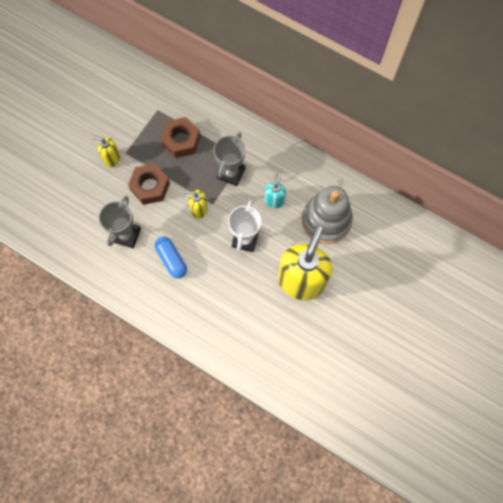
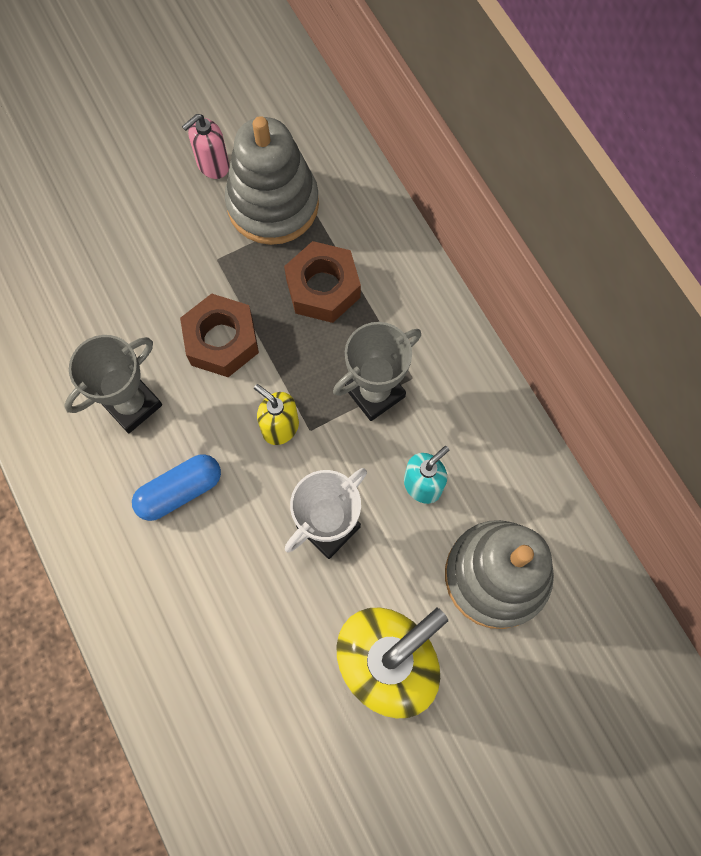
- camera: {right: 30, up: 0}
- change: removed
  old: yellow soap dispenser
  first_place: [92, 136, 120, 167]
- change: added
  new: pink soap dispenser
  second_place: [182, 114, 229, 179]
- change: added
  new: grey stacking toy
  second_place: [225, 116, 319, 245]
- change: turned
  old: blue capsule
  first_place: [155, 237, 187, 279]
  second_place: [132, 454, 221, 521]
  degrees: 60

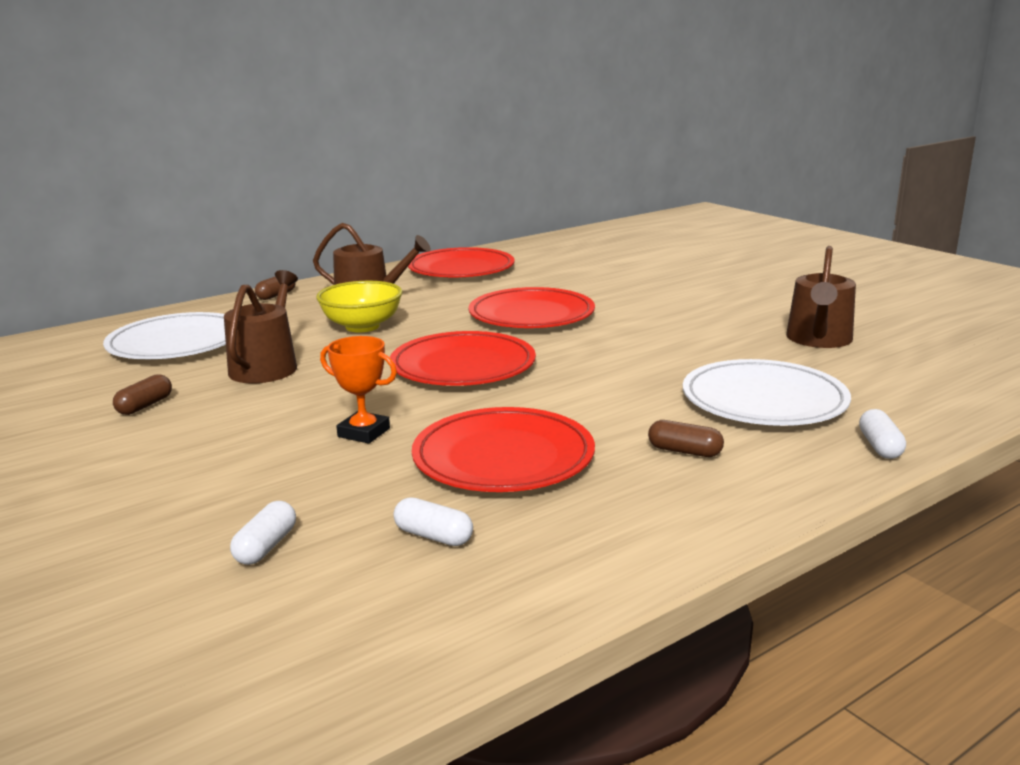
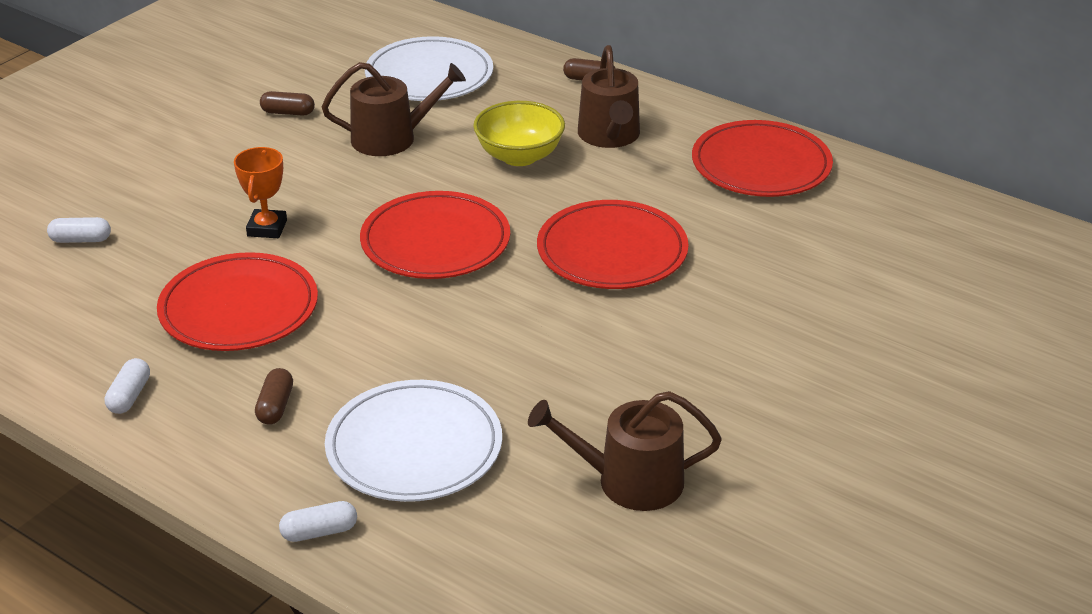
- camera: {right: 70, up: 15}
- change: moved
  old: white capsule
  first_place: [394, 497, 473, 546]
  second_place: [104, 358, 150, 414]

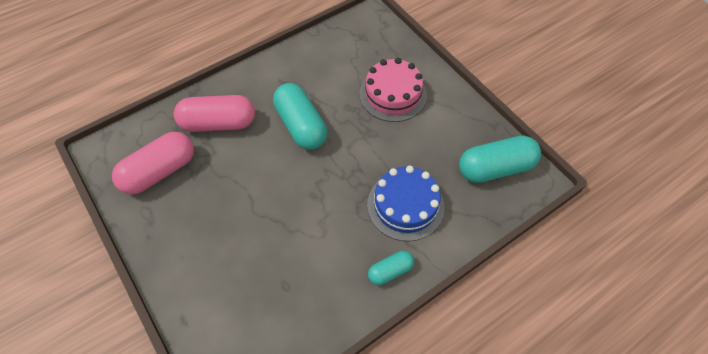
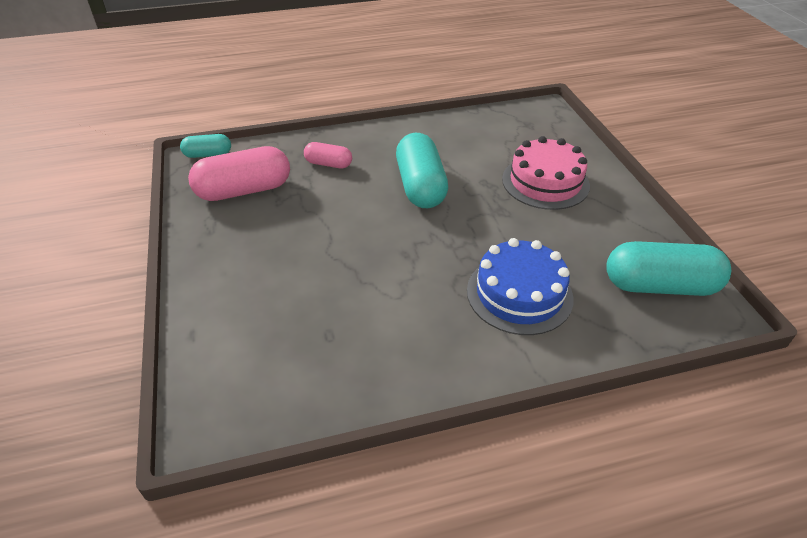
- camera: {right: 20, up: -15}
- change: moved
  old: turquoise capsule
  first_place: [368, 251, 414, 285]
  second_place: [180, 134, 231, 158]
- change: resized
  old: pink capsule
  first_place: [174, 95, 255, 132]
  second_place: [304, 142, 352, 168]
  factor: 0.54

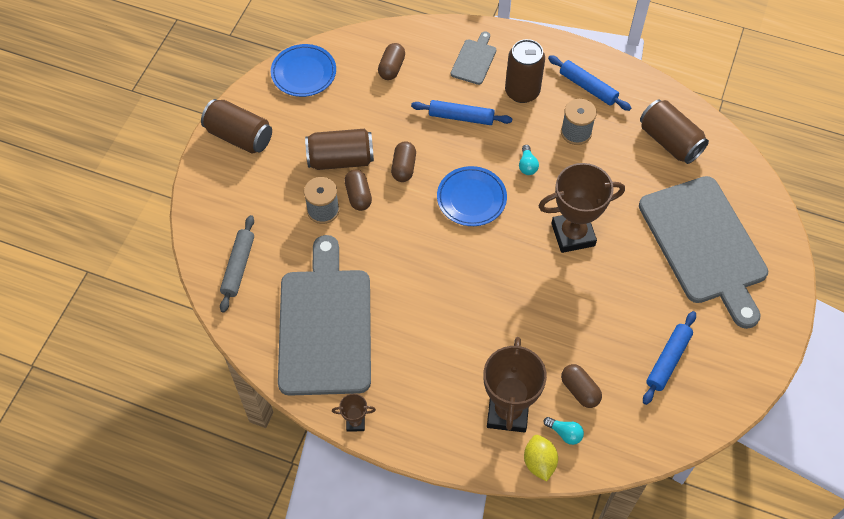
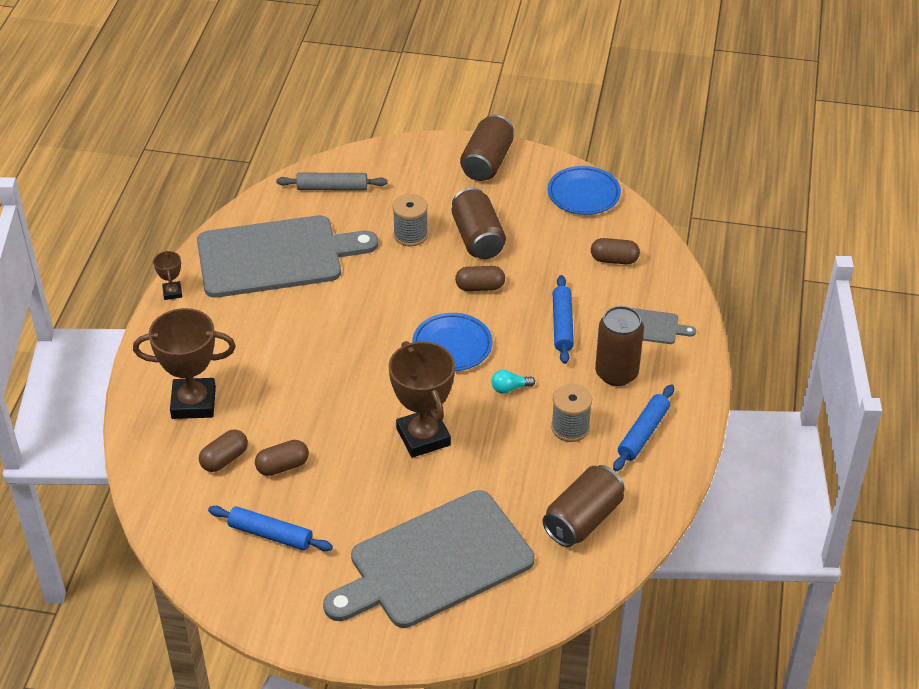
- camera: {right: 80, up: -15}
- change: removed
  old: yellow lemon
  first_place: [524, 435, 558, 482]
- change: removed
  old: turquoise light bulb
  first_place: [544, 417, 584, 445]
- change: moved
  old: brown capsule
  first_place: [345, 170, 372, 211]
  second_place: [255, 440, 309, 476]

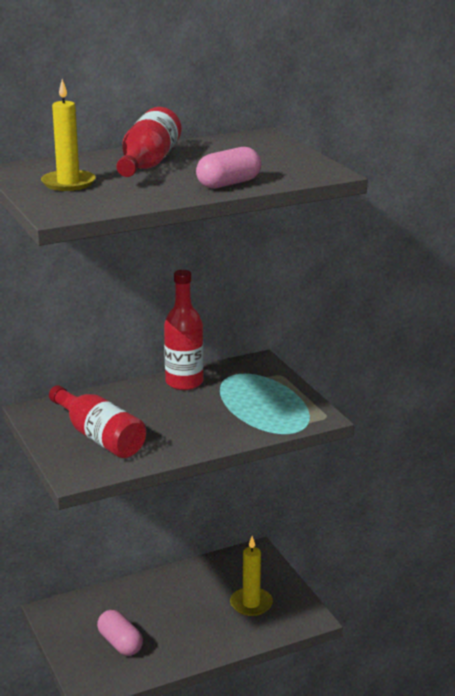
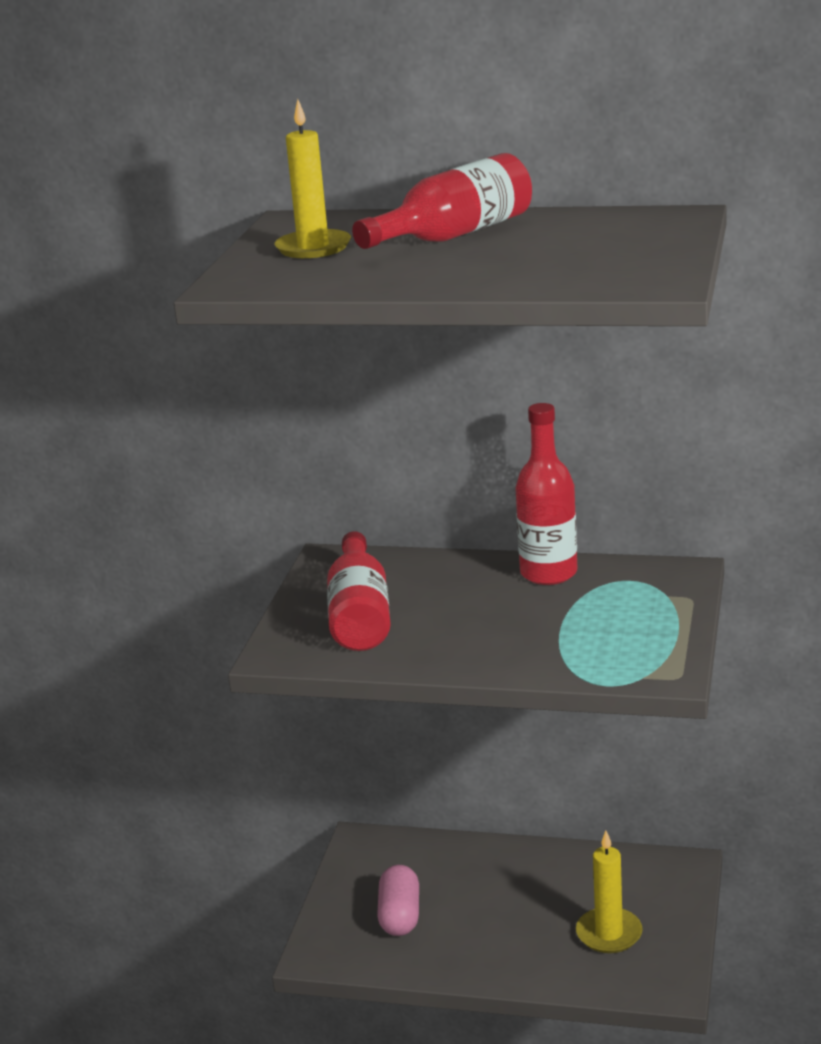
- camera: {right: 40, up: 0}
- change: removed
  old: pink capsule
  first_place: [196, 147, 261, 189]

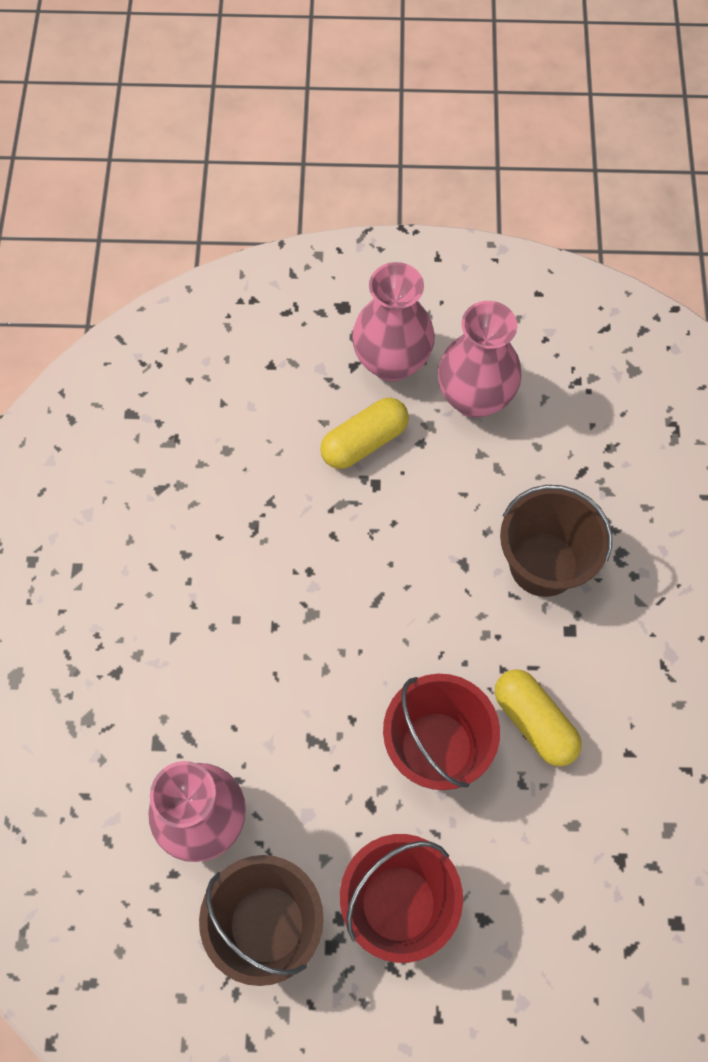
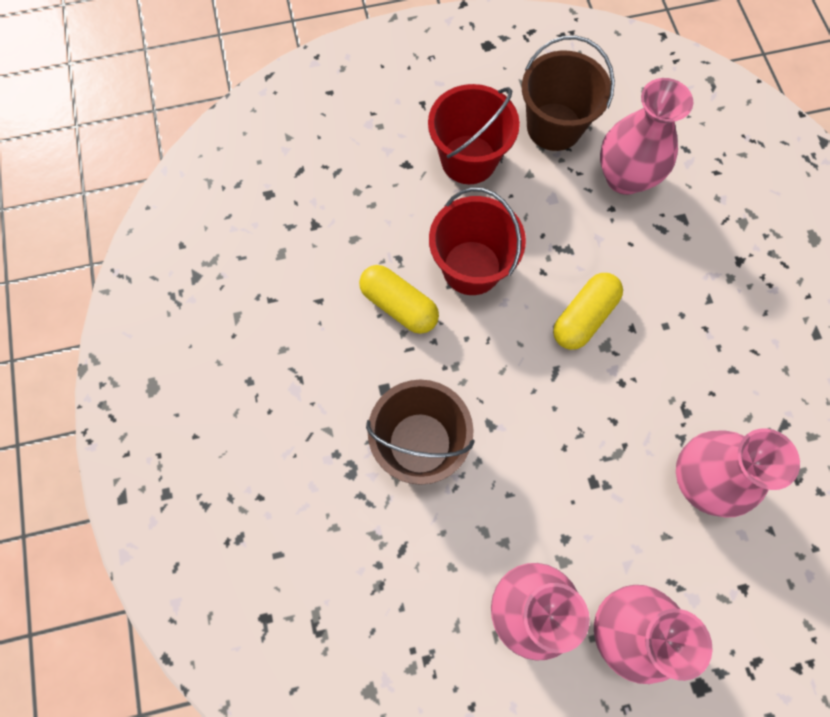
- camera: {right: 165, up: 5}
- change: added
  new: pink vase
  second_place: [676, 428, 800, 518]
- change: moved
  old: yellow capsule
  first_place: [320, 398, 409, 469]
  second_place: [553, 273, 623, 350]

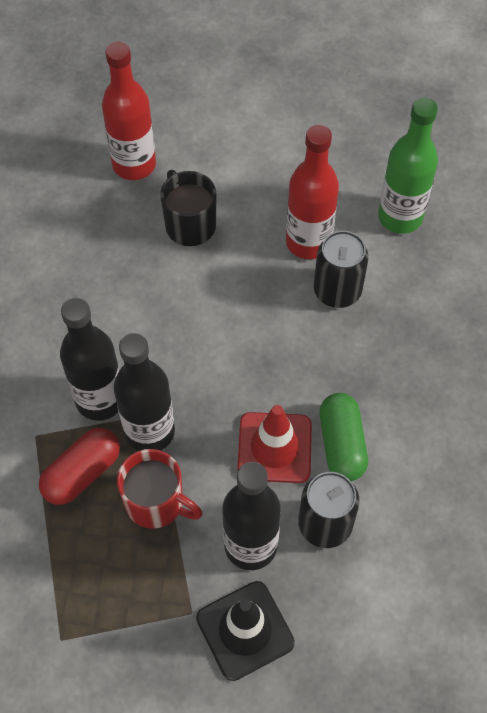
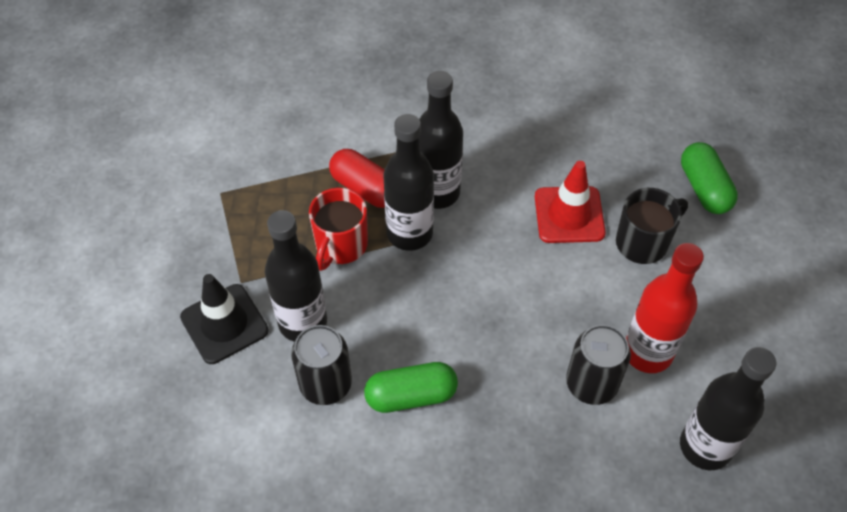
- camera: {right: 85, up: -5}
- change: moved
  old: red traffic cone
  first_place: [237, 405, 312, 483]
  second_place: [535, 161, 606, 243]
- change: replaced
  old: red bottle
  new: green capsule
  first_place: [102, 42, 156, 180]
  second_place: [681, 142, 738, 214]
- change: recoloured
  old: green bottle
  new: black bottle
  first_place: [378, 98, 438, 234]
  second_place: [680, 347, 776, 470]

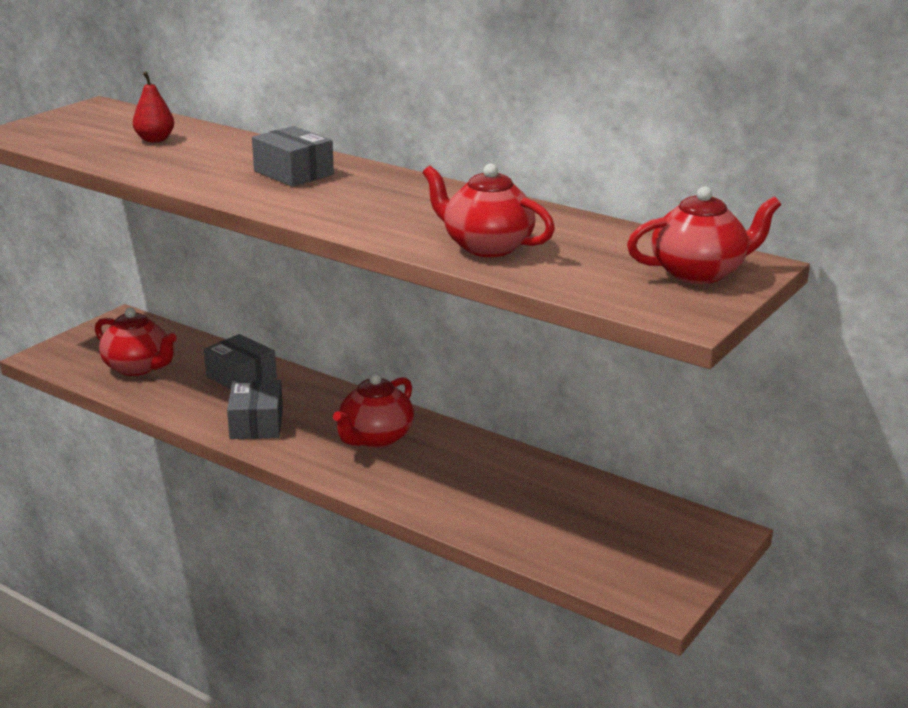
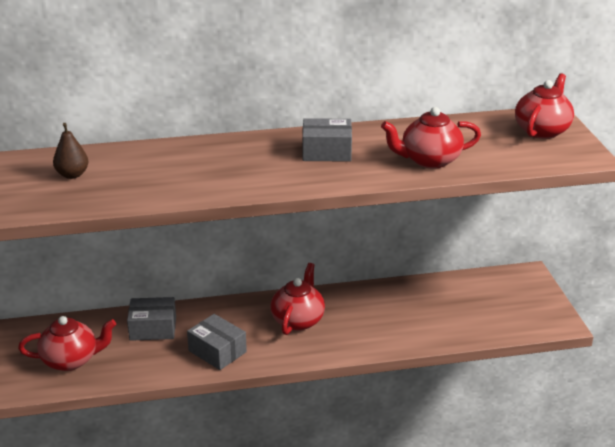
- camera: {right: -45, up: 5}
- change: moved
  old: grey box
  first_place: [252, 126, 334, 187]
  second_place: [302, 118, 352, 162]
- change: recoloured
  old: red pear
  new: brown pear
  first_place: [133, 72, 174, 143]
  second_place: [53, 123, 88, 179]
- change: turned
  old: red teapot
  first_place: [333, 373, 414, 448]
  second_place: [271, 263, 325, 335]
  degrees: -150

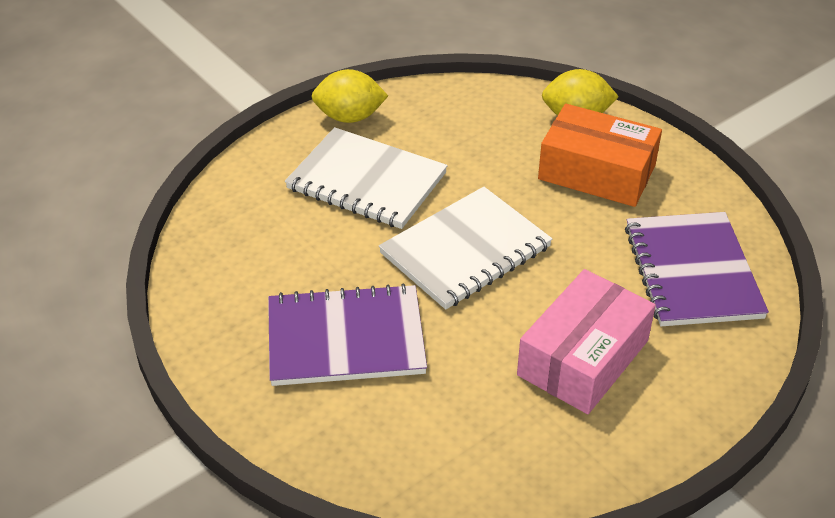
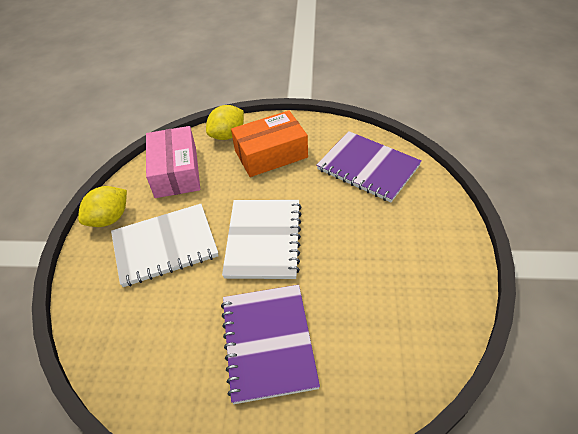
- camera: {right: -45, up: 5}
- change: moved
  old: pink box
  first_place: [517, 269, 656, 414]
  second_place: [146, 126, 200, 198]
- change: turned
  old: purple notebook
  first_place: [268, 283, 427, 386]
  second_place: [221, 285, 320, 404]
  degrees: -45

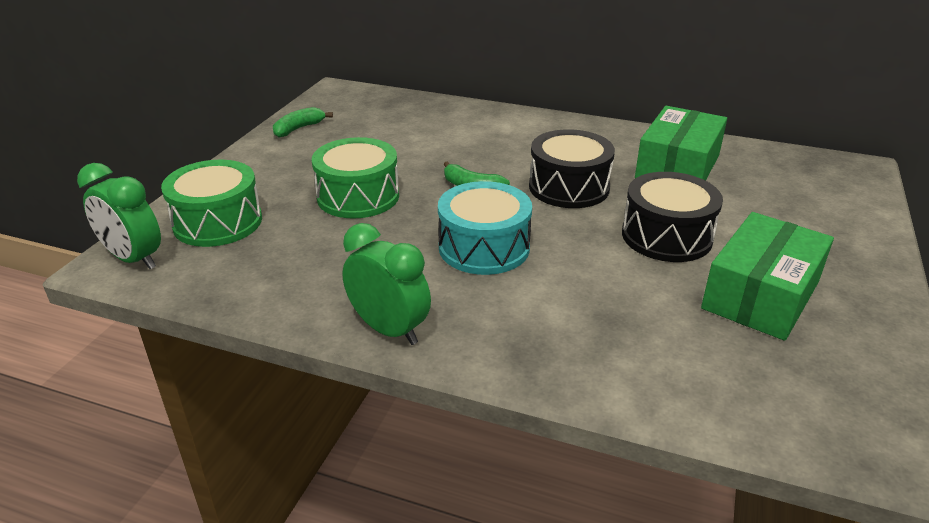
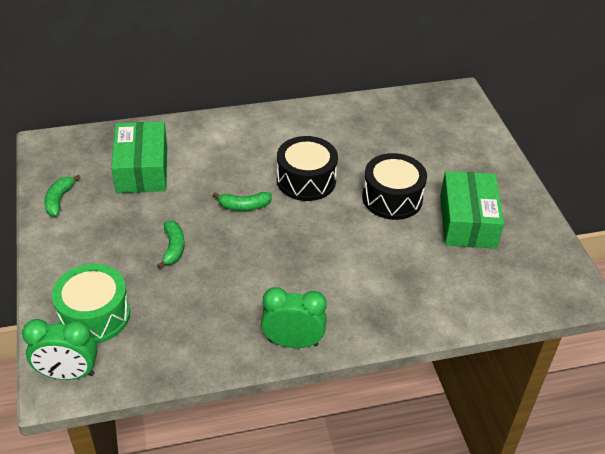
- camera: {right: -35, up: 10}
- change: removed
  old: turquoise drum
  first_place: [438, 181, 532, 275]
- change: moved
  old: green box
  first_place: [635, 106, 727, 181]
  second_place: [111, 122, 167, 193]
- change: replaced
  old: green drum
  new: green banana
  first_place: [312, 137, 399, 219]
  second_place: [157, 221, 185, 269]

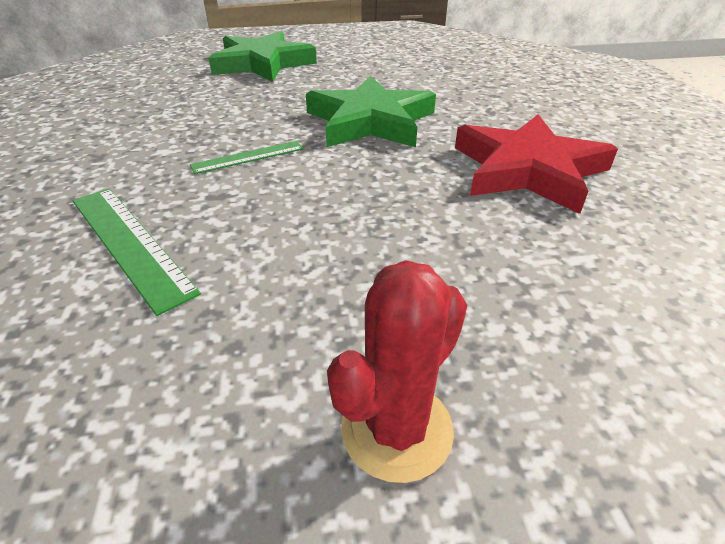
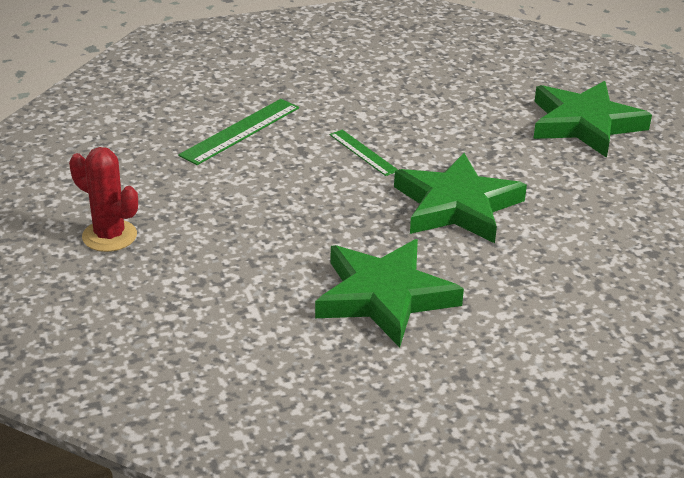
- camera: {right: 80, up: -5}
- change: recoloured
  old: red star
  new: green star
  first_place: [455, 114, 618, 214]
  second_place: [315, 239, 464, 347]

